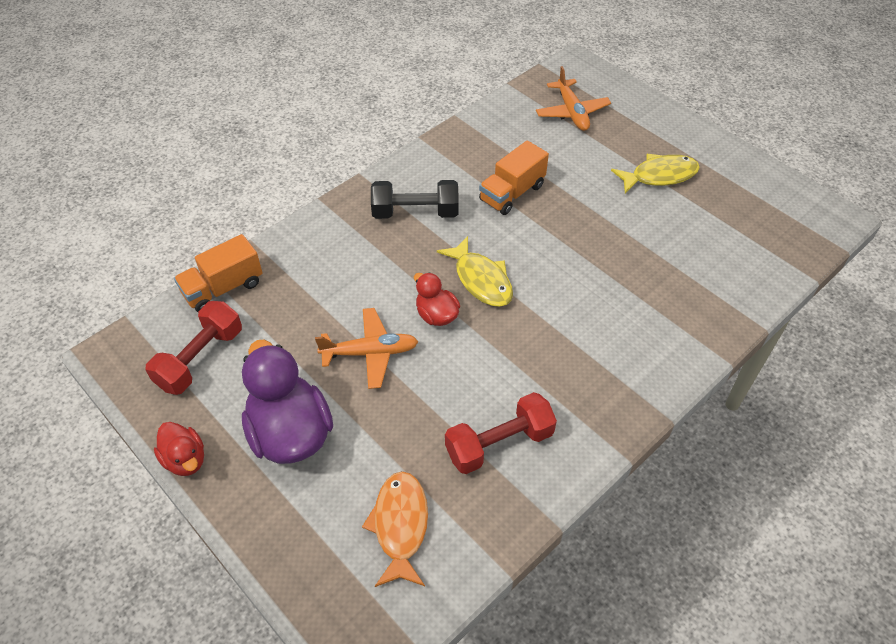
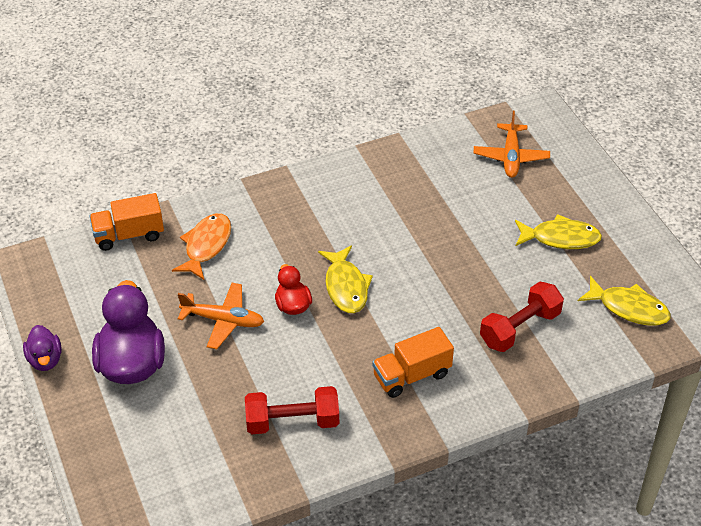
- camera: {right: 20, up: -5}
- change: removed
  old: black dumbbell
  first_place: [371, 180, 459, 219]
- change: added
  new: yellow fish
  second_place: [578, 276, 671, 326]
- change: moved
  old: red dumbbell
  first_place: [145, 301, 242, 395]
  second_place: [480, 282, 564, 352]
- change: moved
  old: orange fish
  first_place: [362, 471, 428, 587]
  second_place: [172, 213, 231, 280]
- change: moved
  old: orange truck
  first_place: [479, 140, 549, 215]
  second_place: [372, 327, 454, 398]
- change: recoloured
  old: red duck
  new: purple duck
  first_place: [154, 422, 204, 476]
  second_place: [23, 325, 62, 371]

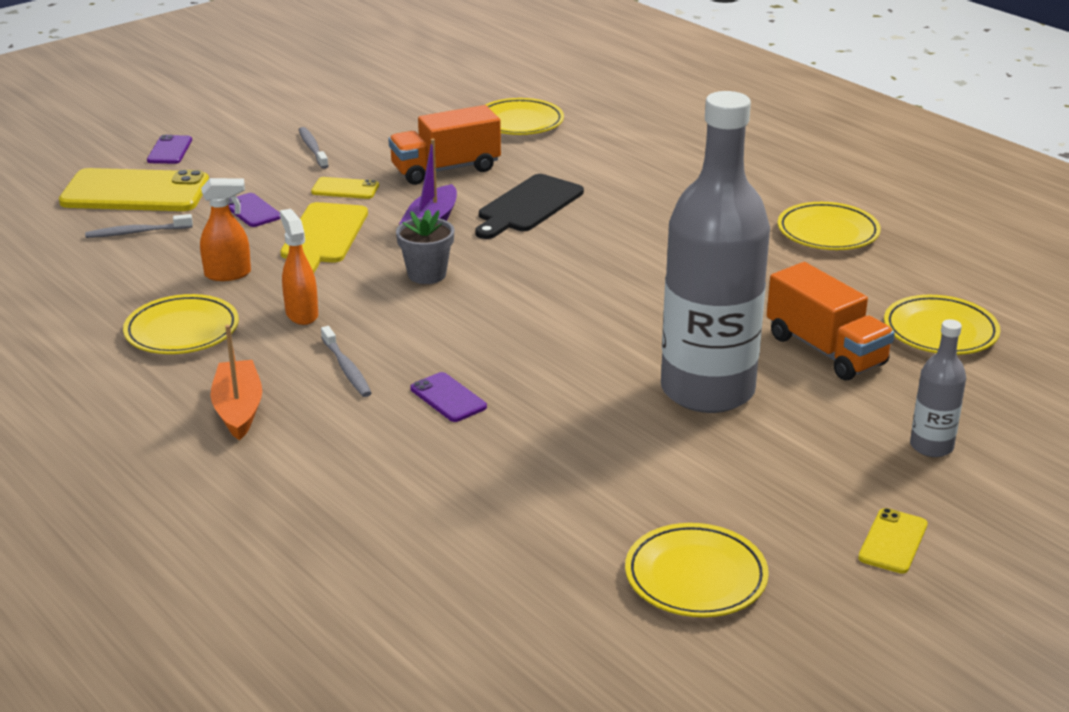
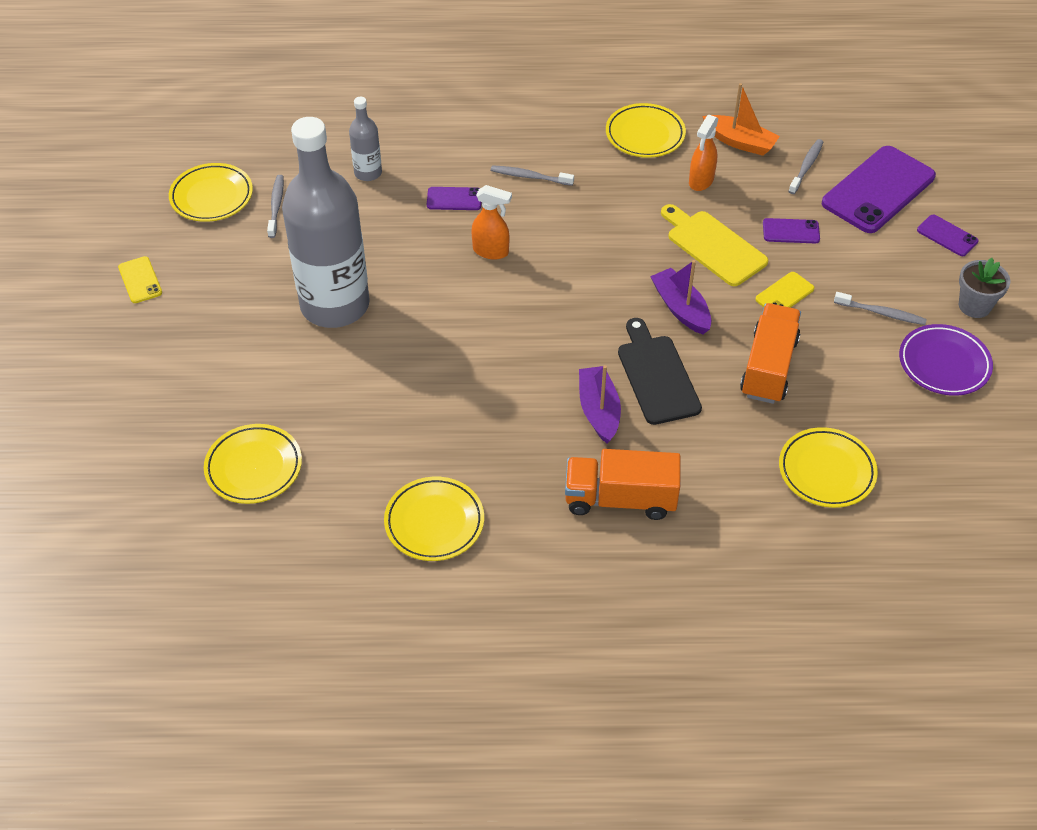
- camera: {right: 130, up: 20}
- change: added
  new: grey toothbrush
  second_place: [267, 175, 284, 238]
- change: added
  new: purple boat
  second_place: [579, 365, 621, 444]
- change: added
  new: purple plate
  second_place: [899, 324, 993, 396]
- change: moved
  old: orange boat
  first_place: [210, 325, 262, 441]
  second_place: [702, 83, 780, 156]
- change: moved
  old: orange spray bottle
  first_place: [280, 209, 318, 325]
  second_place: [471, 185, 512, 260]
- change: moved
  old: grey flower pot
  first_place: [396, 210, 455, 284]
  second_place: [958, 258, 1011, 318]
- change: moved
  old: orange truck
  first_place: [767, 262, 895, 381]
  second_place: [565, 449, 681, 520]
- change: moved
  old: grey bottle
  first_place: [910, 319, 966, 457]
  second_place: [349, 97, 382, 181]
- change: recoloured
  old: yellow phone
  new: purple phone
  first_place: [59, 168, 209, 211]
  second_place: [822, 146, 936, 233]

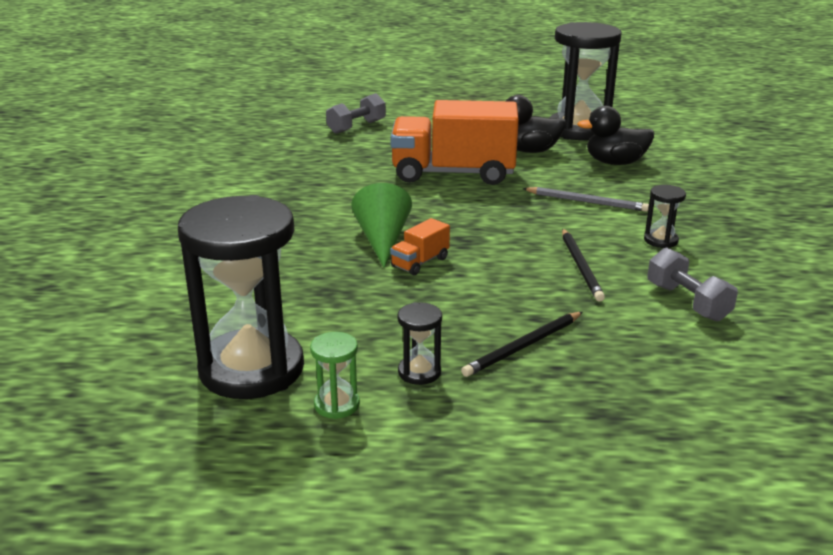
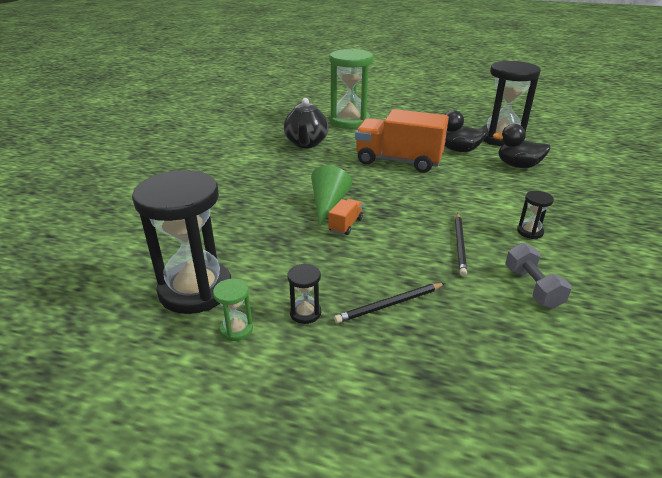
- camera: {right: 15, up: 5}
- change: removed
  old: grey pencil
  first_place: [522, 187, 649, 212]
- change: added
  new: black teapot
  second_place: [284, 98, 329, 148]
- change: replaced
  old: grey dumbbell
  new: green hourglass
  first_place: [326, 93, 386, 134]
  second_place: [329, 49, 373, 129]
- change: turned
  old: orange truck
  first_place: [390, 218, 450, 275]
  second_place: [328, 199, 363, 235]
  degrees: 150

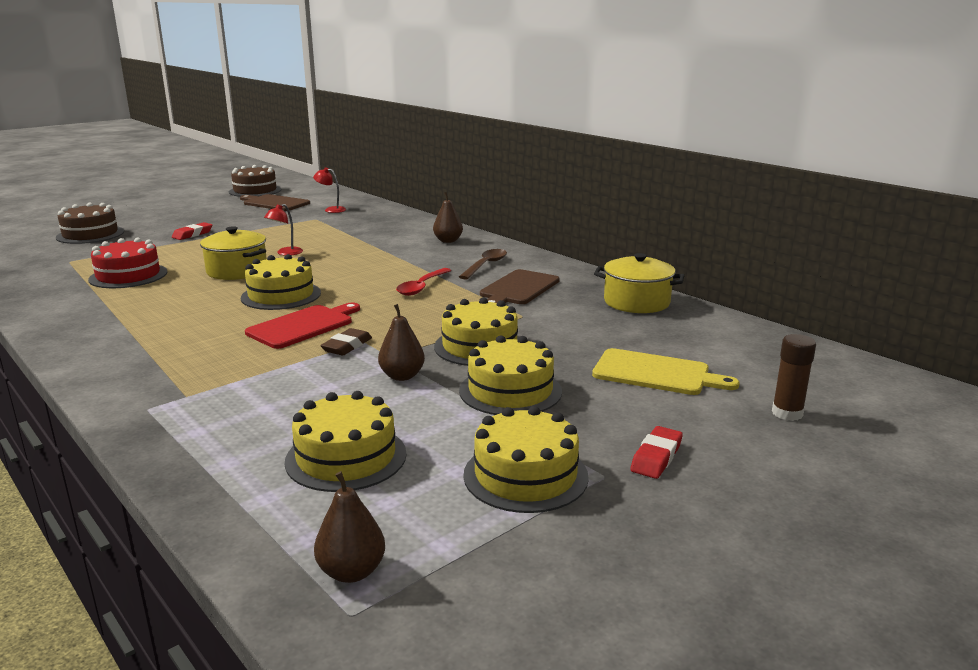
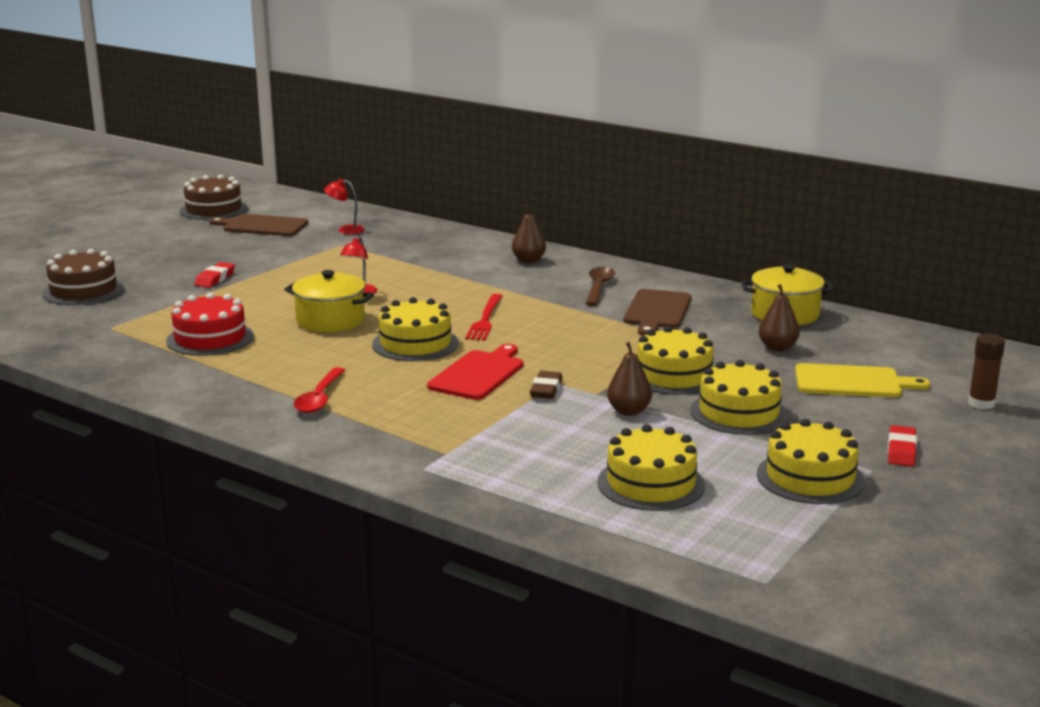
- camera: {right: -15, up: 0}
- change: added
  new: red fork
  second_place: [465, 294, 502, 341]
- change: moved
  old: brown pear
  first_place: [314, 471, 385, 583]
  second_place: [758, 284, 800, 351]
- change: moved
  old: red spoon
  first_place: [396, 268, 452, 296]
  second_place: [294, 367, 345, 413]

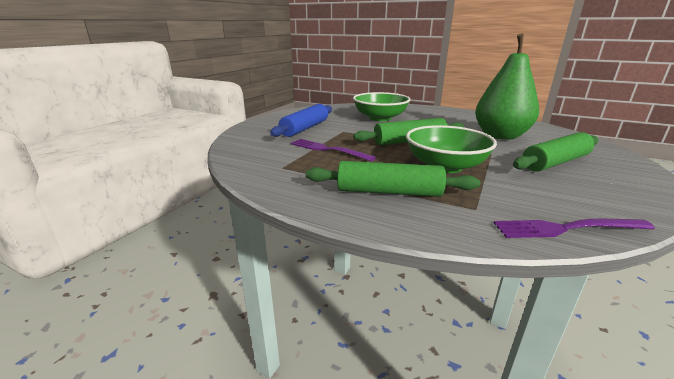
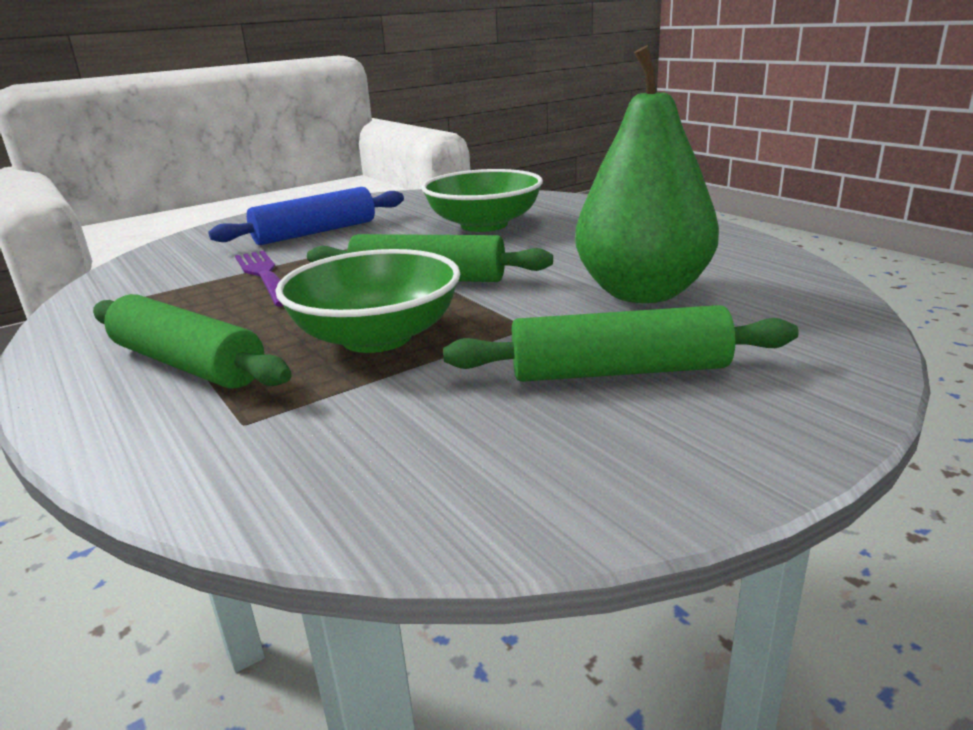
- camera: {right: 30, up: 0}
- change: removed
  old: purple fork
  first_place: [494, 219, 655, 238]

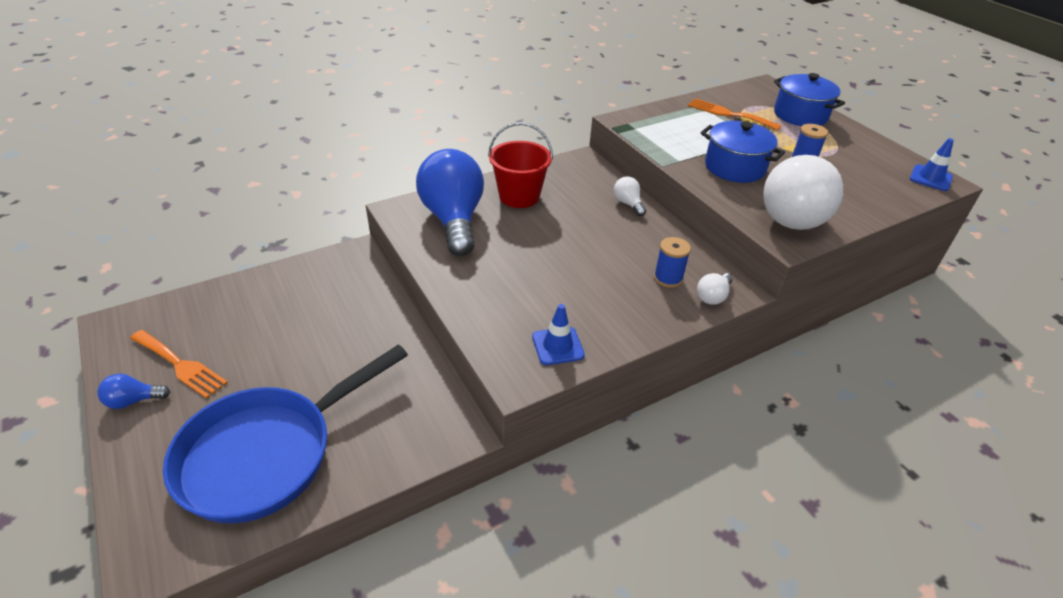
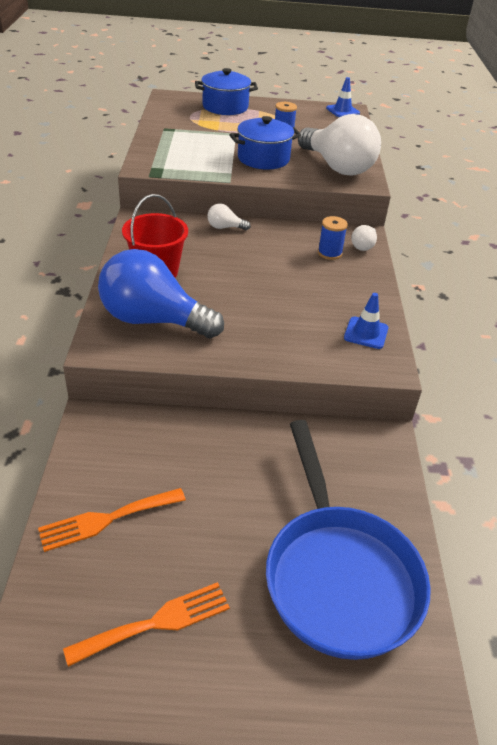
- camera: {right: -60, up: 0}
- change: removed
  old: blue light bulb
  first_place: [97, 374, 170, 409]
- change: moved
  old: orange fork
  first_place: [688, 98, 782, 131]
  second_place: [38, 488, 186, 552]
- change: turned
  old: white light bulb
  first_place: [697, 273, 733, 305]
  second_place: [351, 225, 377, 251]
  degrees: 45

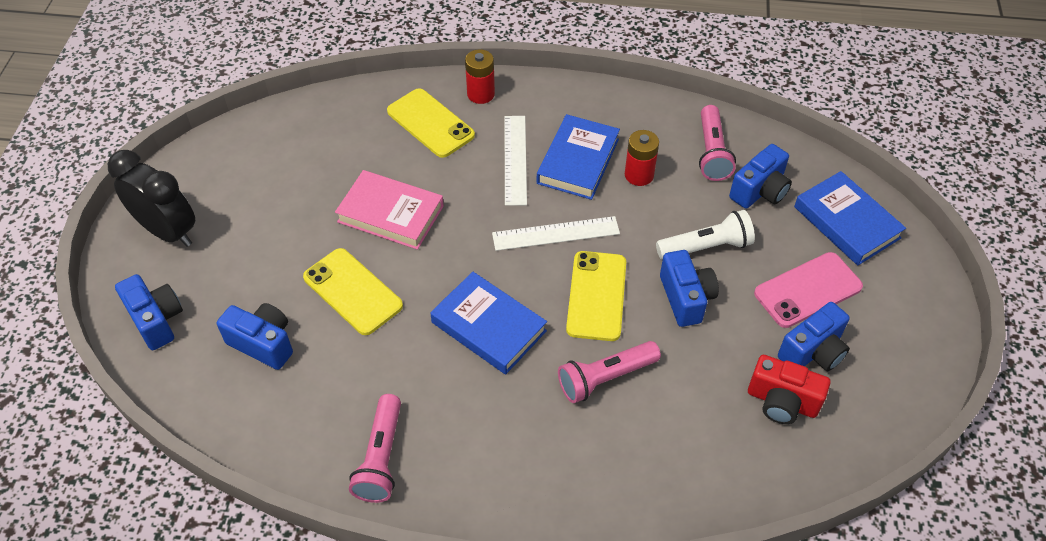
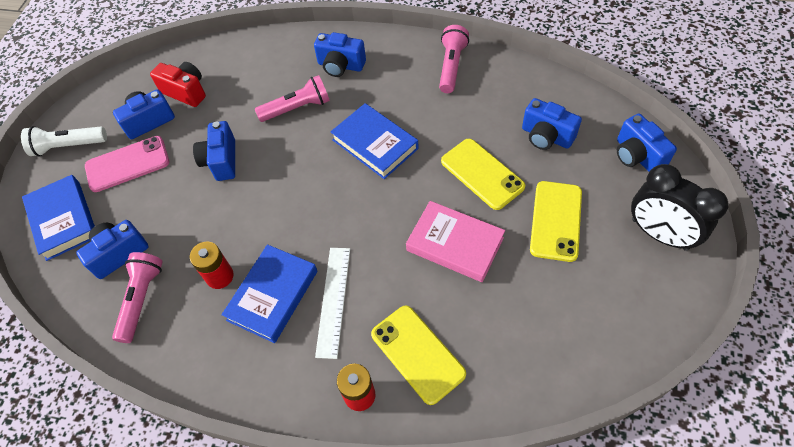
- camera: {right: -170, up: 5}
- change: removed
  old: white ruler
  first_place: [492, 216, 620, 251]
- change: added
  new: blue camera
  second_place: [314, 32, 366, 77]
- change: moved
  old: yellow phone
  first_place: [566, 251, 626, 341]
  second_place: [530, 181, 582, 262]
- change: moved
  old: white flashlight
  first_place: [656, 210, 755, 260]
  second_place: [21, 126, 107, 157]

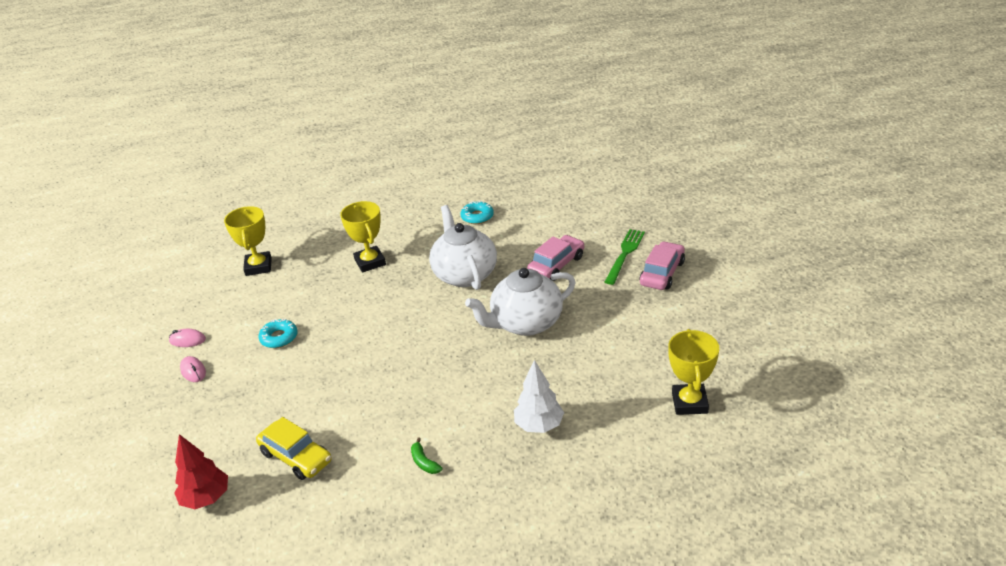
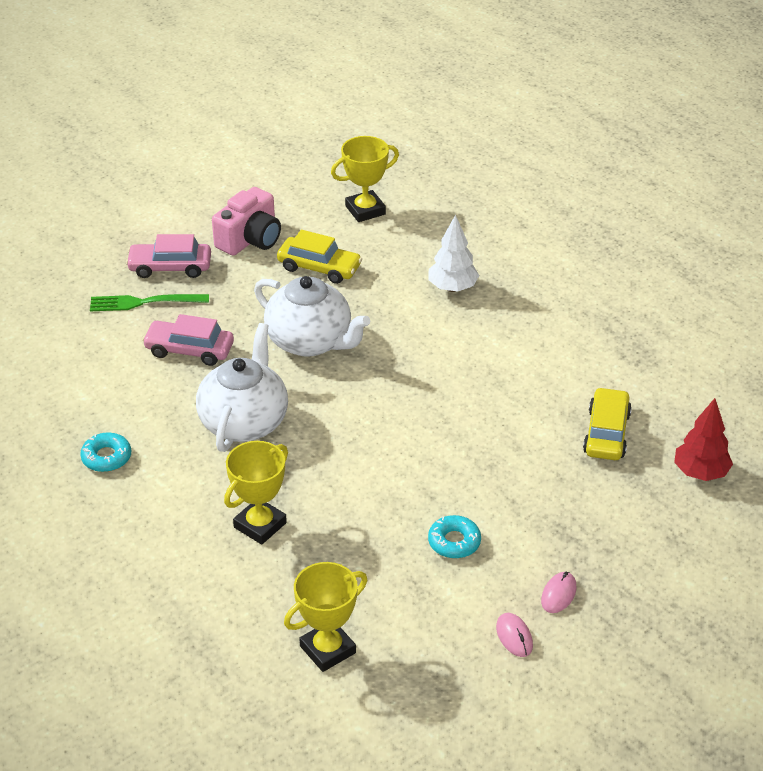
- camera: {right: -120, up: 5}
- change: removed
  old: green banana
  first_place: [411, 437, 442, 474]
- change: added
  new: pink camera
  second_place: [212, 187, 281, 256]
- change: added
  new: yellow car
  second_place: [277, 230, 362, 284]
- change: turned
  old: white teapot
  first_place: [429, 205, 497, 290]
  second_place: [196, 323, 288, 452]
  degrees: 150

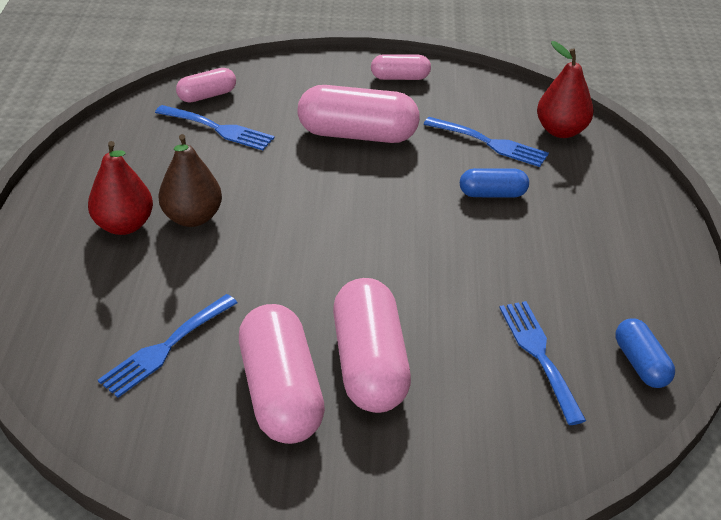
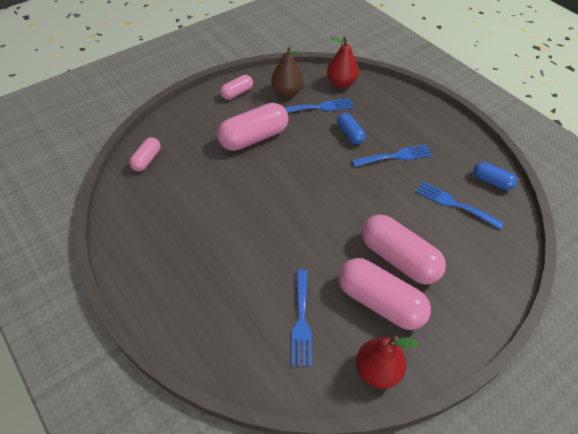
- camera: {right: -40, up: 10}
- change: moved
  old: red pear
  first_place: [88, 141, 153, 235]
  second_place: [356, 336, 419, 389]
- change: moved
  old: blue fork
  first_place: [155, 105, 275, 150]
  second_place: [352, 144, 432, 167]
- change: moved
  old: brown pear
  first_place: [158, 134, 222, 227]
  second_place: [271, 46, 304, 97]
- change: turned
  old: blue capsule
  first_place: [460, 168, 529, 198]
  second_place: [337, 113, 365, 144]
  degrees: -75

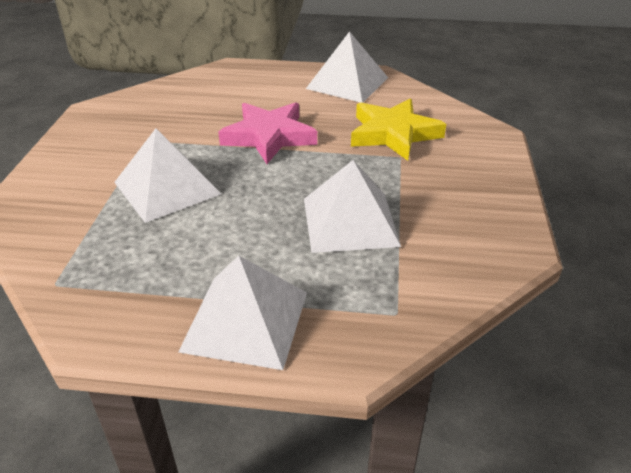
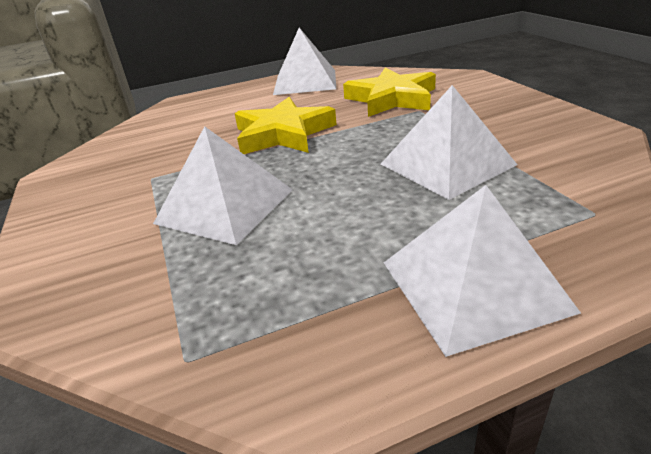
- camera: {right: -25, up: -5}
- change: recoloured
  old: pink star
  new: yellow star
  first_place: [218, 102, 317, 164]
  second_place: [235, 97, 336, 154]

